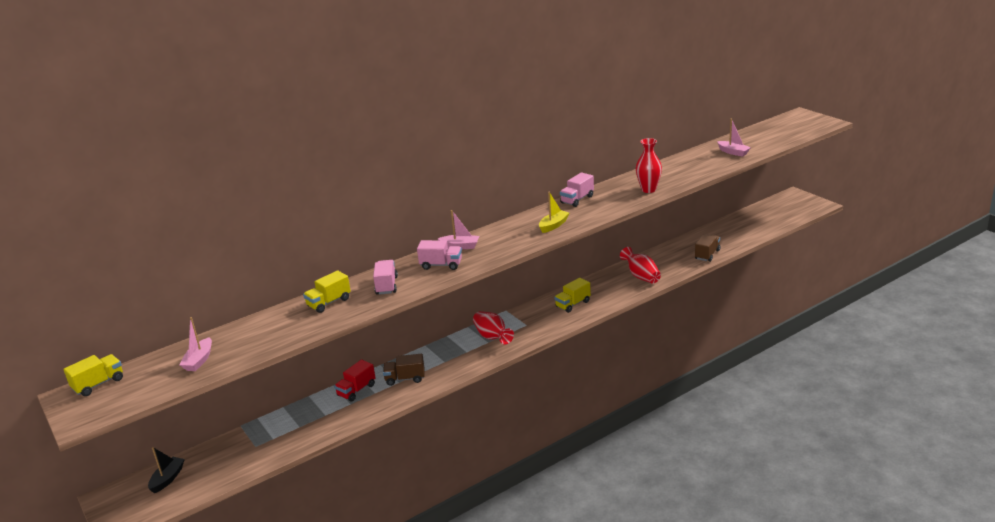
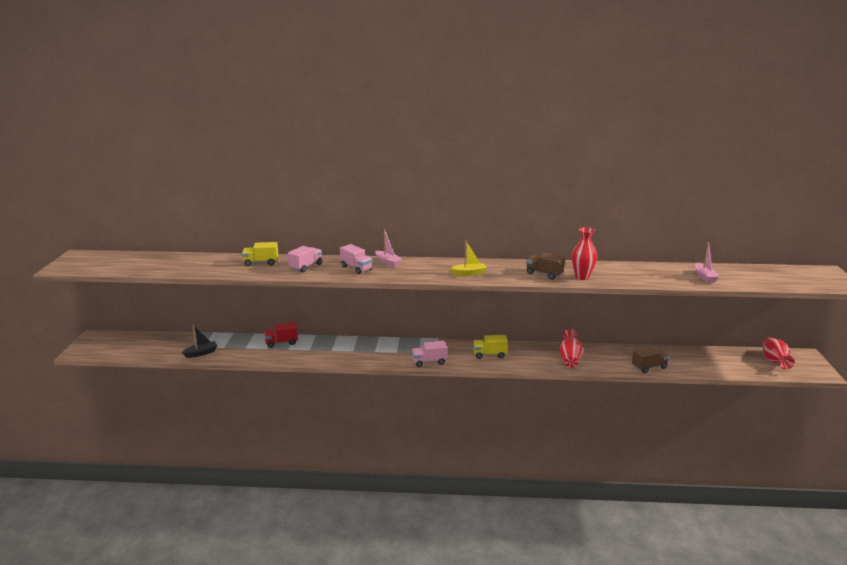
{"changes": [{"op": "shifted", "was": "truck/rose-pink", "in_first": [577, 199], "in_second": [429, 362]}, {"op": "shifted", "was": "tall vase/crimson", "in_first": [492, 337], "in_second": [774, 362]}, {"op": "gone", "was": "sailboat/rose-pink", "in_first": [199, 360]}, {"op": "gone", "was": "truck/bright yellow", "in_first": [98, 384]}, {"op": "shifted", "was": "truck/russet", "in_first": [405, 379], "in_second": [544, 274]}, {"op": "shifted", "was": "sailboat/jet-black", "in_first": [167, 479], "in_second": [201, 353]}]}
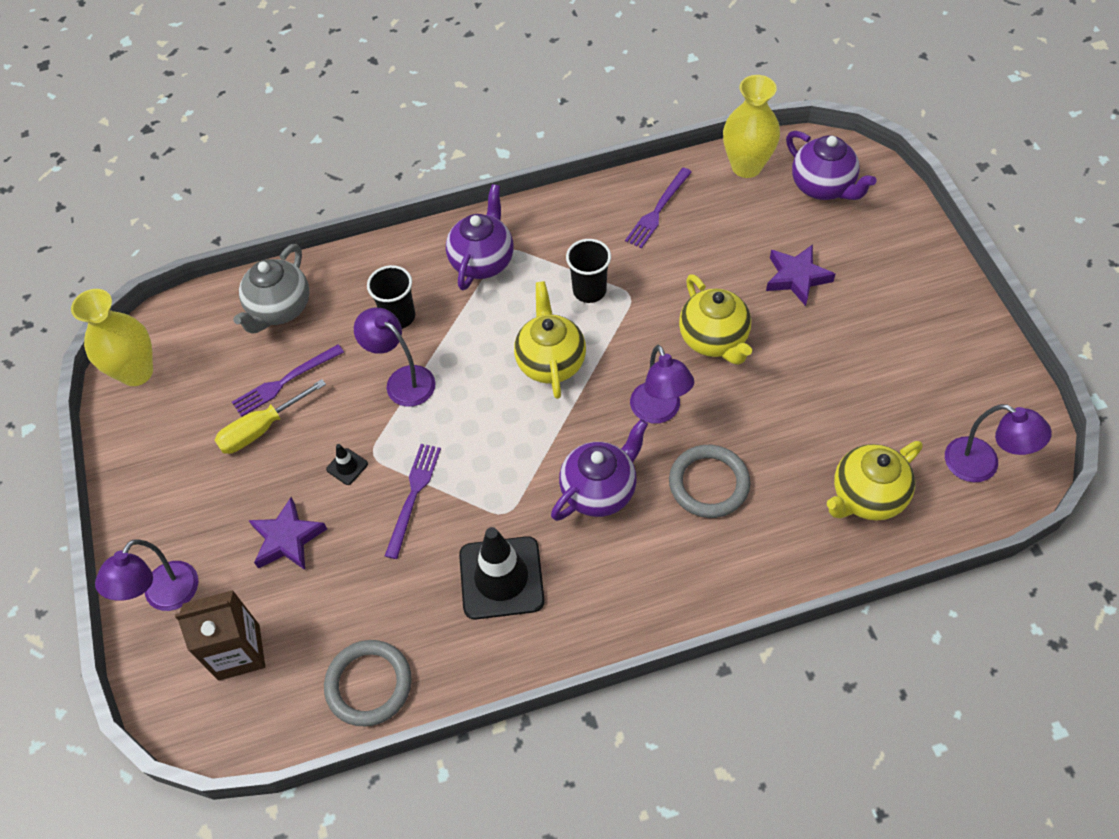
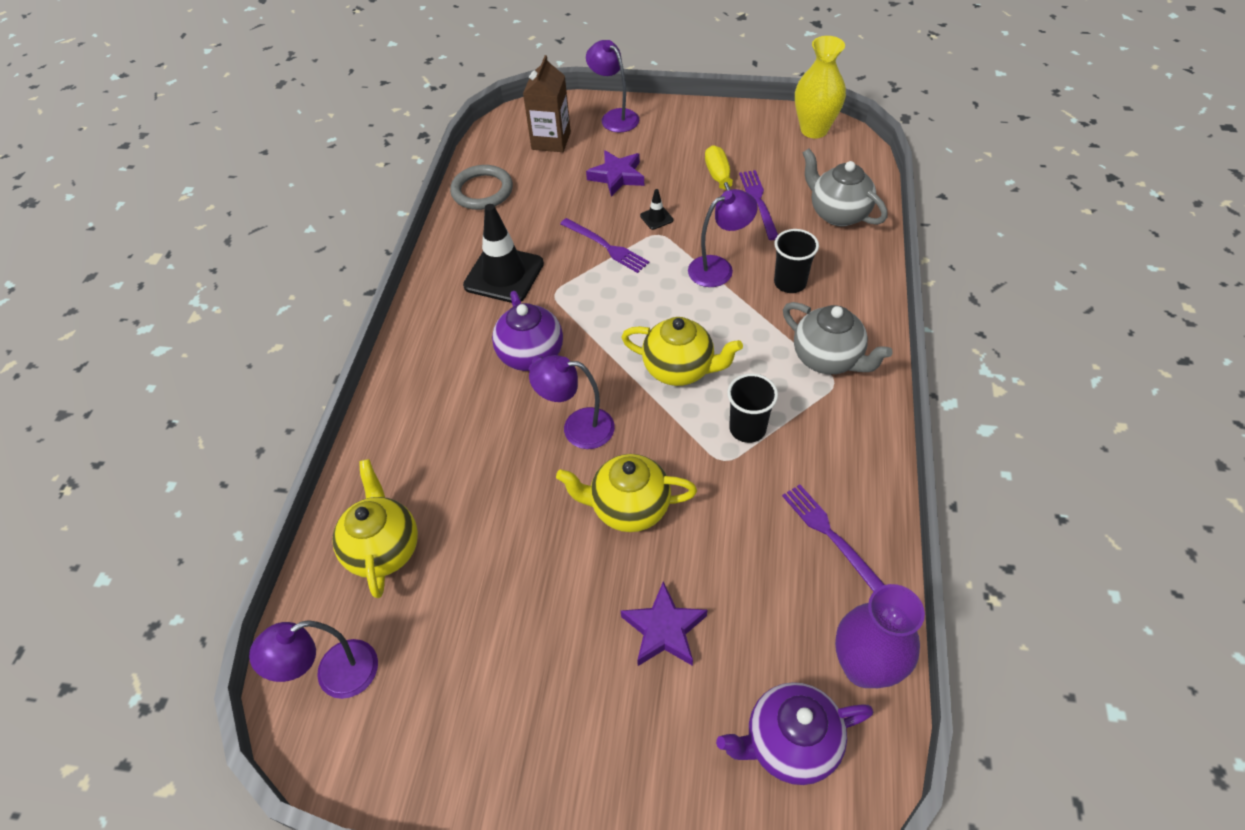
{"changes": [{"op": "repainted", "was": "tall vase/bright yellow", "now": "tall vase/royal purple", "in_first": [746, 166], "in_second": [864, 667]}, {"op": "repainted", "was": "china teapot/royal purple", "now": "china teapot/ash-grey", "in_first": [482, 261], "in_second": [828, 359]}, {"op": "gone", "was": "hoop/ash-grey", "in_first": [709, 483]}]}
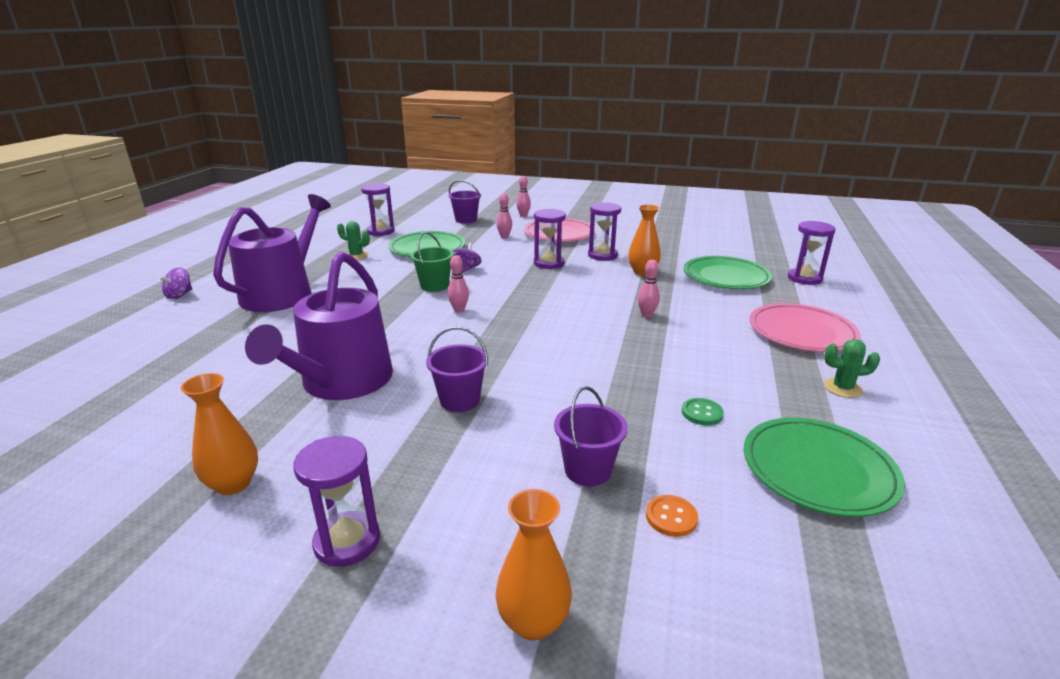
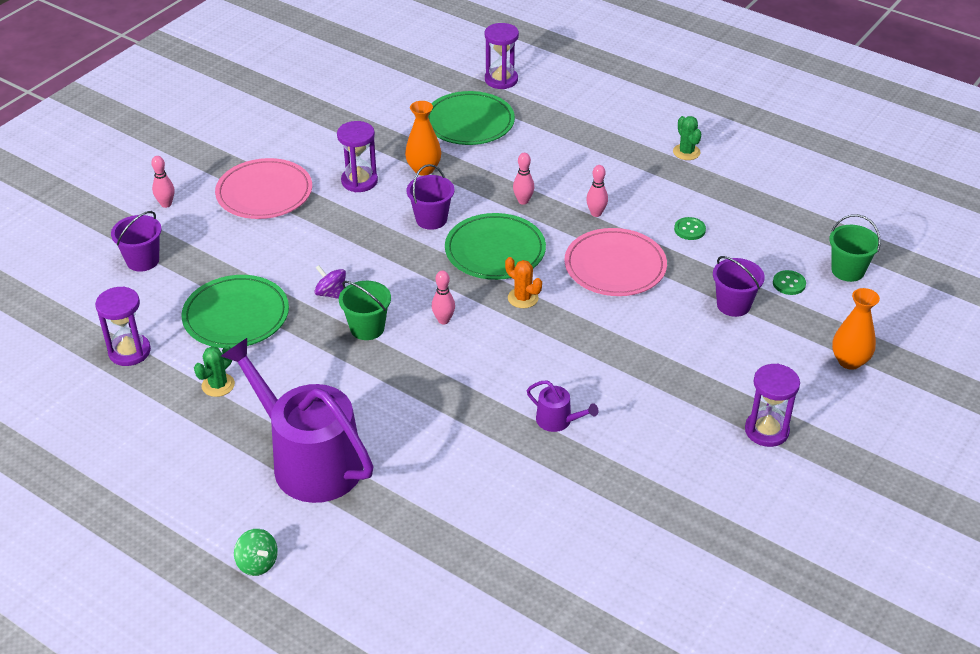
{"changes": [{"op": "shifted", "was": "tenpin/rose-pink", "in_first": [504, 236], "in_second": [596, 213]}, {"op": "gone", "was": "sand timer/royal purple", "in_first": [549, 263]}, {"op": "scaled", "was": "watering pot/royal purple", "in_first": [342, 382], "in_second": [558, 420], "ratio": 0.41}, {"op": "repainted", "was": "whirligig/royal purple", "now": "whirligig/emerald", "in_first": [179, 295], "in_second": [257, 563]}, {"op": "shifted", "was": "dinner plate/rose-pink", "in_first": [801, 332], "in_second": [615, 266]}, {"op": "shifted", "was": "sand bucket/royal purple", "in_first": [460, 400], "in_second": [431, 219]}, {"op": "rotated", "was": "cactus/emerald", "in_first": [842, 388], "in_second": [686, 152], "clockwise": -45}, {"op": "gone", "was": "tall vase/orange", "in_first": [233, 484]}, {"op": "shifted", "was": "dinner plate/emerald", "in_first": [818, 470], "in_second": [495, 250]}, {"op": "repainted", "was": "button/orange", "now": "button/emerald", "in_first": [671, 517], "in_second": [789, 284]}, {"op": "new", "now": "sand bucket/emerald", "in_second": [847, 270]}, {"op": "new", "now": "cactus/orange", "in_second": [523, 298]}]}
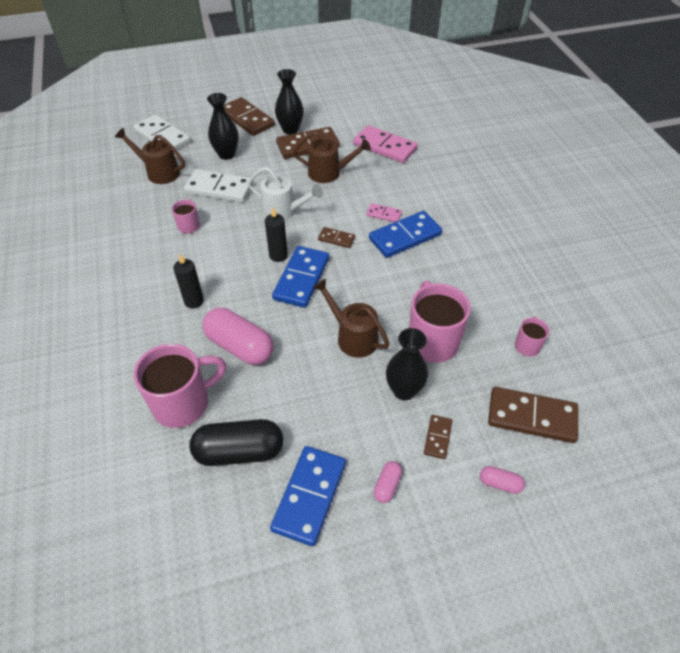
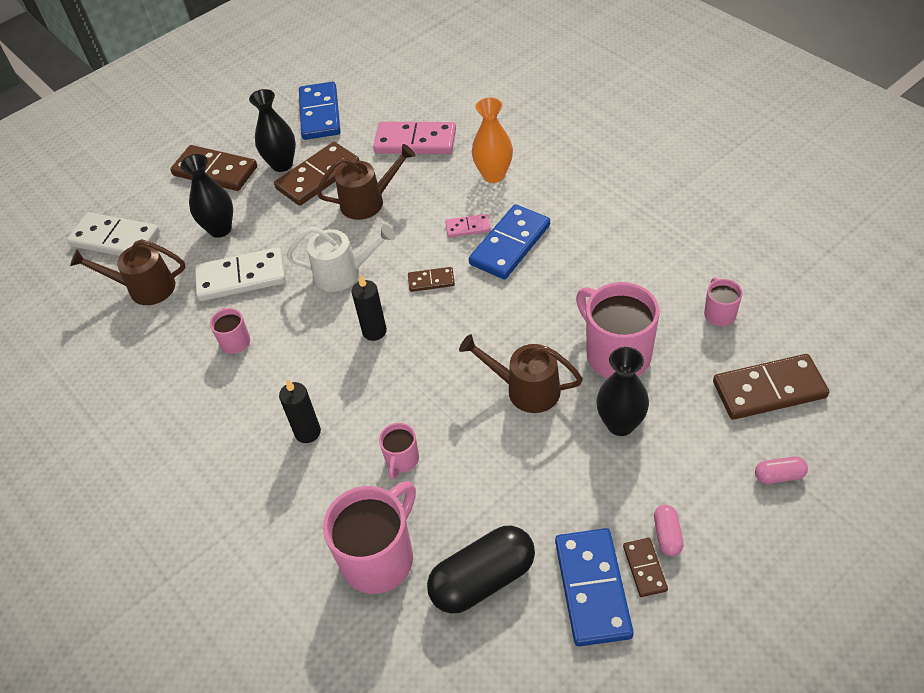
{"changes": [{"op": "shifted", "was": "domino tile/blue", "in_first": [301, 278], "in_second": [320, 114]}, {"op": "swapped", "was": "capsule/rose-pink", "now": "mug/rose-pink", "in_first": [240, 346], "in_second": [402, 460]}, {"op": "shifted", "was": "domino tile/russet", "in_first": [438, 437], "in_second": [645, 568]}, {"op": "new", "now": "tall vase/orange", "in_second": [494, 175]}]}
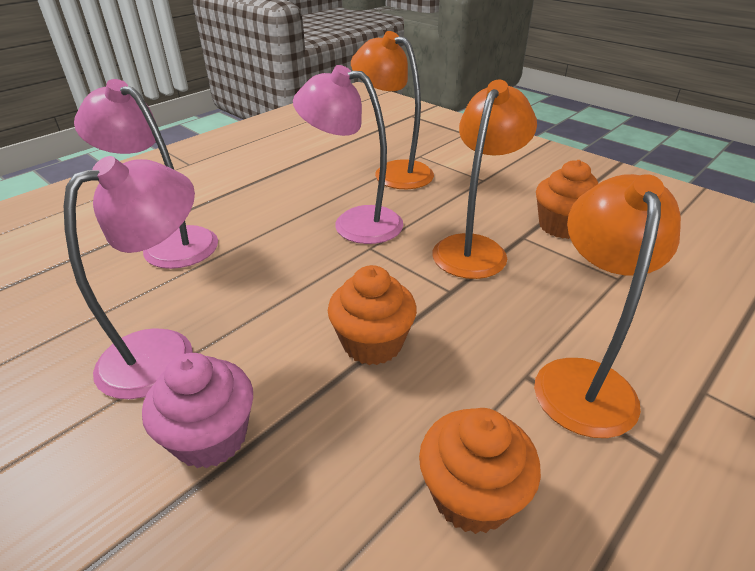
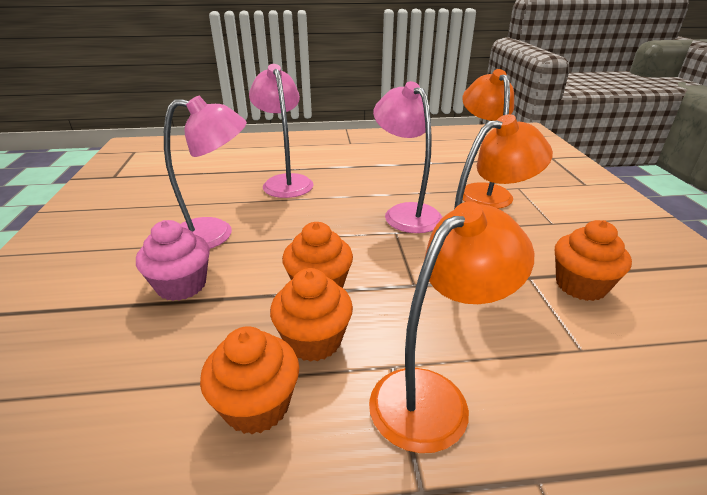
{"changes": [{"op": "new", "now": "cupcake/orange", "in_second": [313, 340]}]}
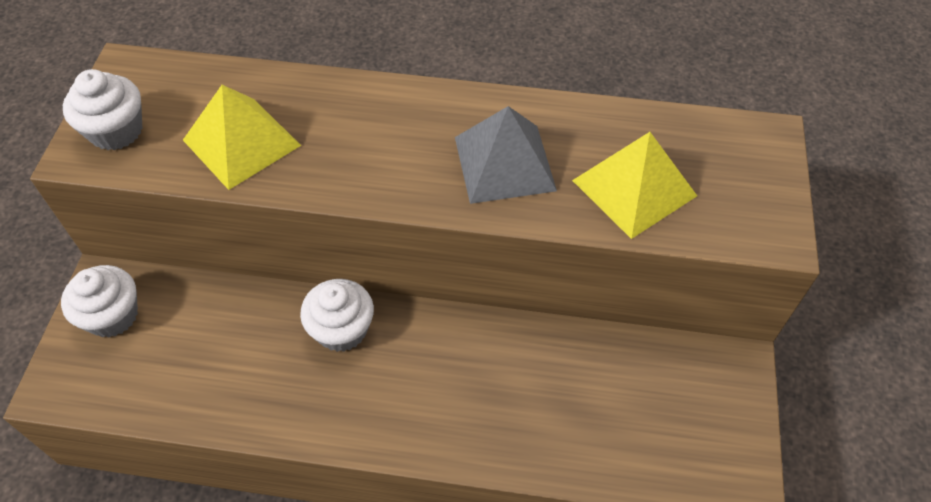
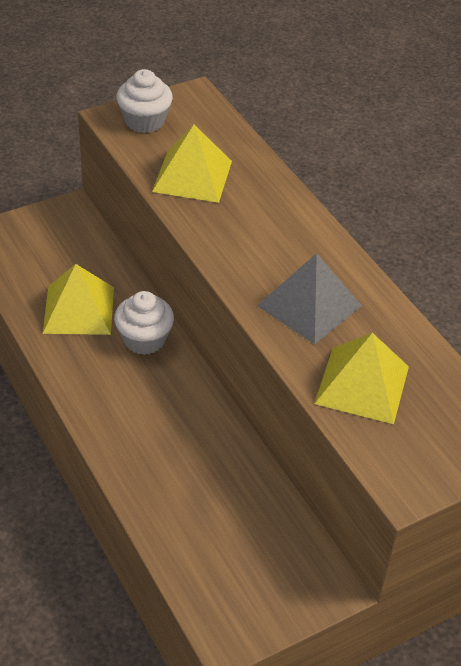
{"changes": [{"op": "gone", "was": "cupcake/snow-white", "in_first": [112, 315]}, {"op": "new", "now": "pyramid shape/bright yellow", "in_second": [79, 310]}]}
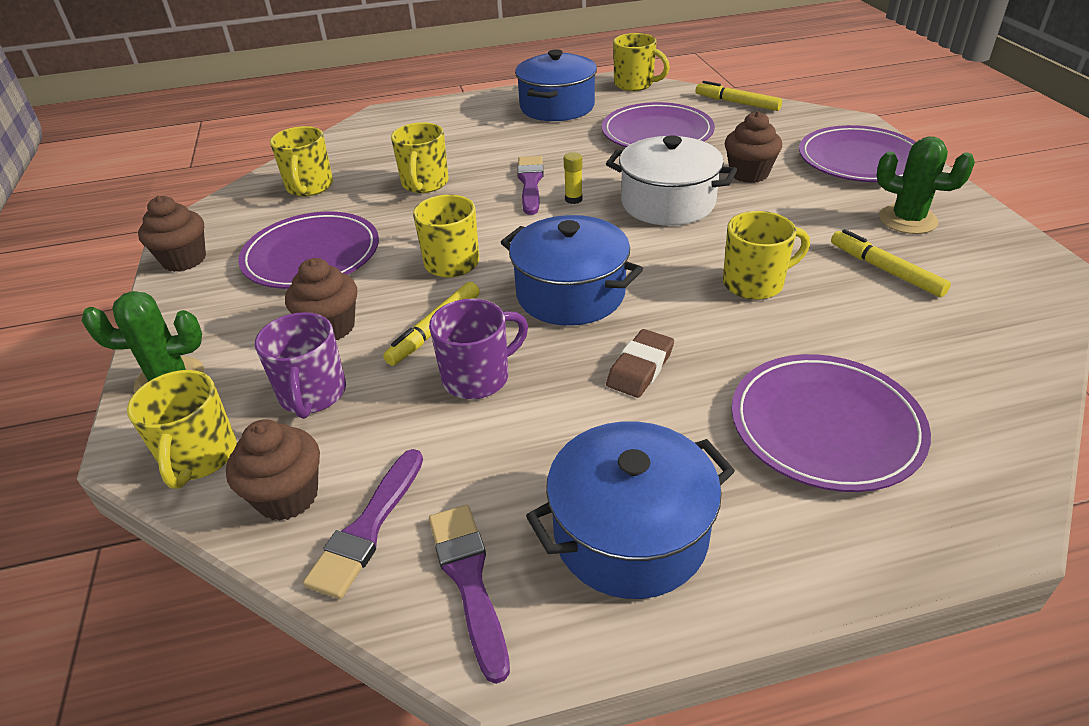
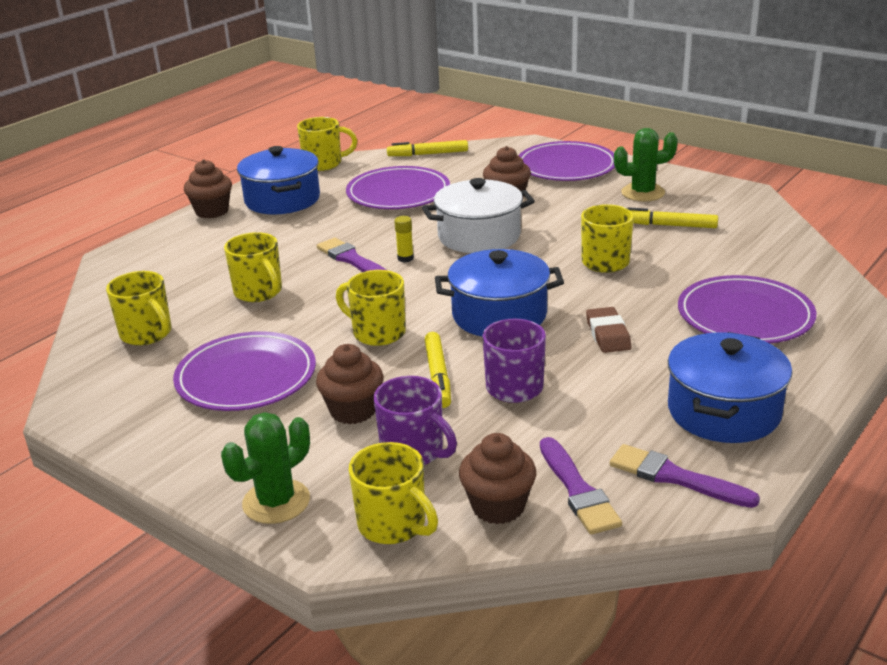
{"changes": [{"op": "shifted", "was": "cupcake/russet", "in_first": [184, 260], "in_second": [212, 211]}]}
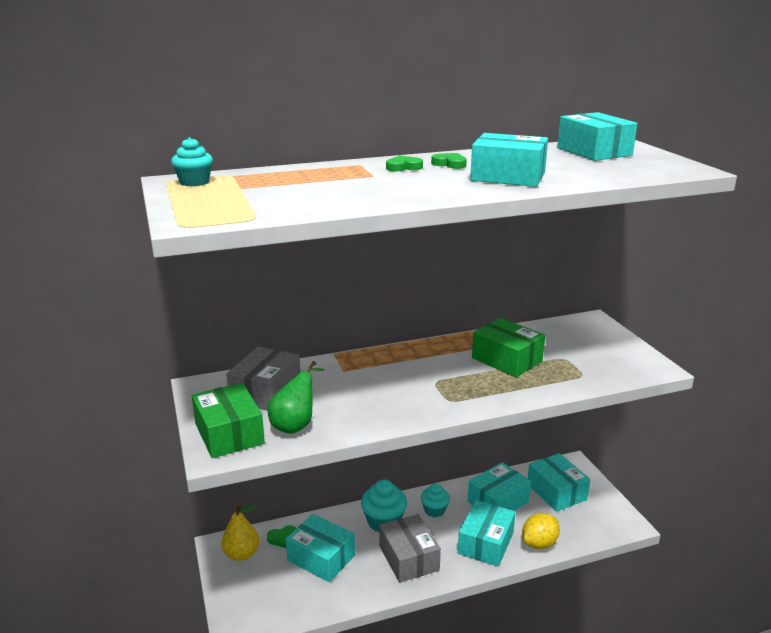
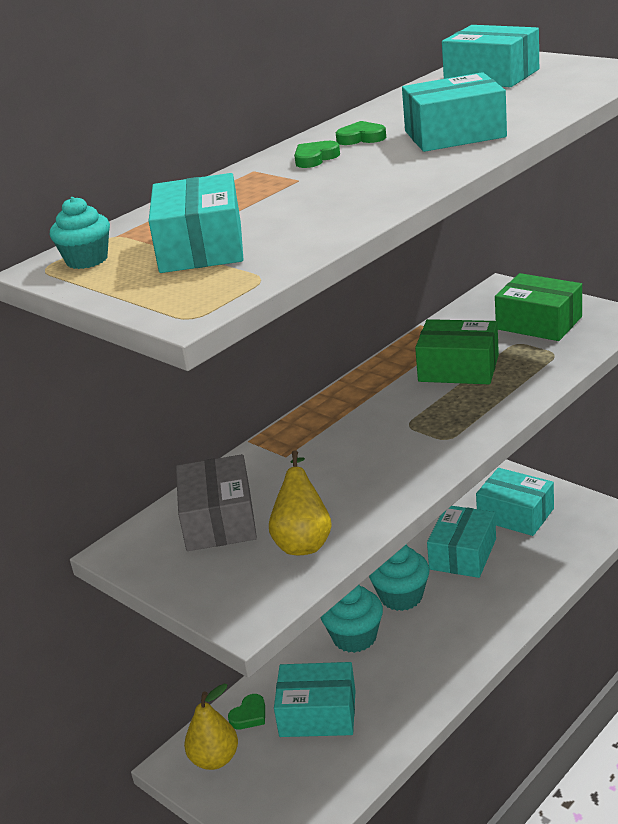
{"changes": [{"op": "repainted", "was": "toy pear/emerald", "now": "toy pear/bright yellow", "in_first": [295, 425], "in_second": [303, 541]}, {"op": "shifted", "was": "package/emerald", "in_first": [229, 434], "in_second": [539, 323]}, {"op": "scaled", "was": "cupcake/teal", "in_first": [434, 510], "in_second": [401, 597], "ratio": 1.53}, {"op": "shifted", "was": "package/teal", "in_first": [485, 543], "in_second": [201, 247]}, {"op": "gone", "was": "citrus fruit/bright yellow", "in_first": [539, 543]}, {"op": "gone", "was": "package/ash-grey", "in_first": [409, 558]}]}
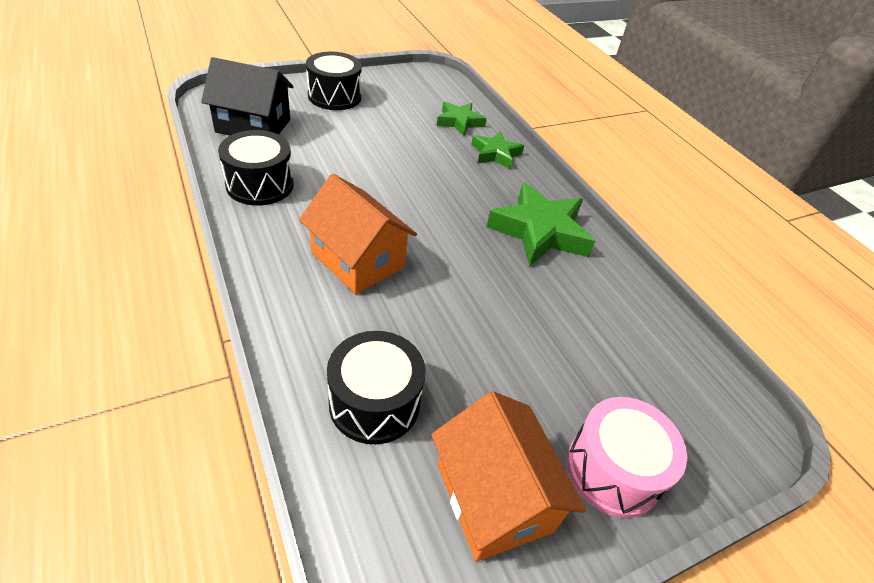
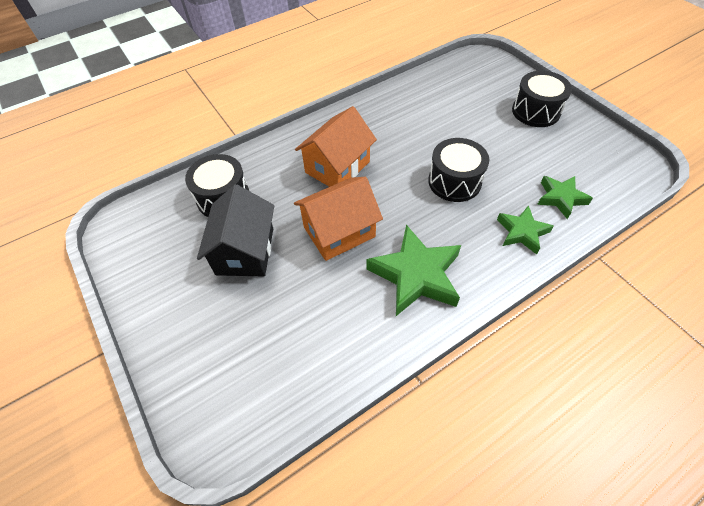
{"changes": [{"op": "shifted", "was": "house/jet-black", "in_first": [253, 126], "in_second": [245, 251]}, {"op": "shifted", "was": "drum/jet-black", "in_first": [260, 185], "in_second": [454, 181]}, {"op": "shifted", "was": "house/orange", "in_first": [494, 497], "in_second": [339, 232]}, {"op": "gone", "was": "drum/rose-pink", "in_first": [613, 470]}]}
